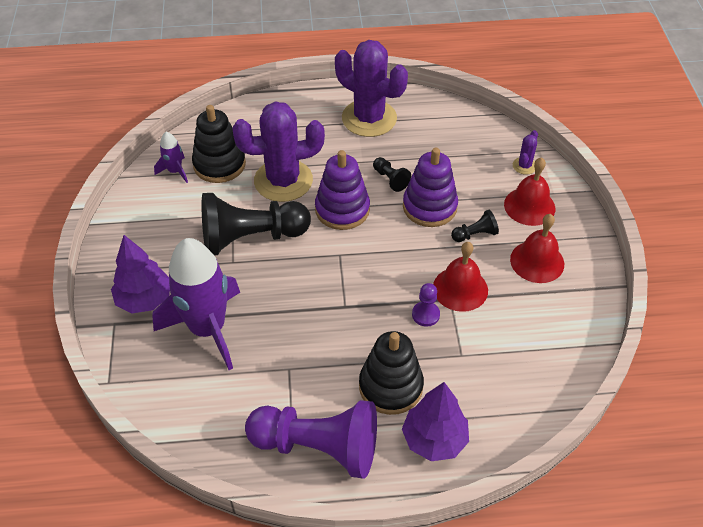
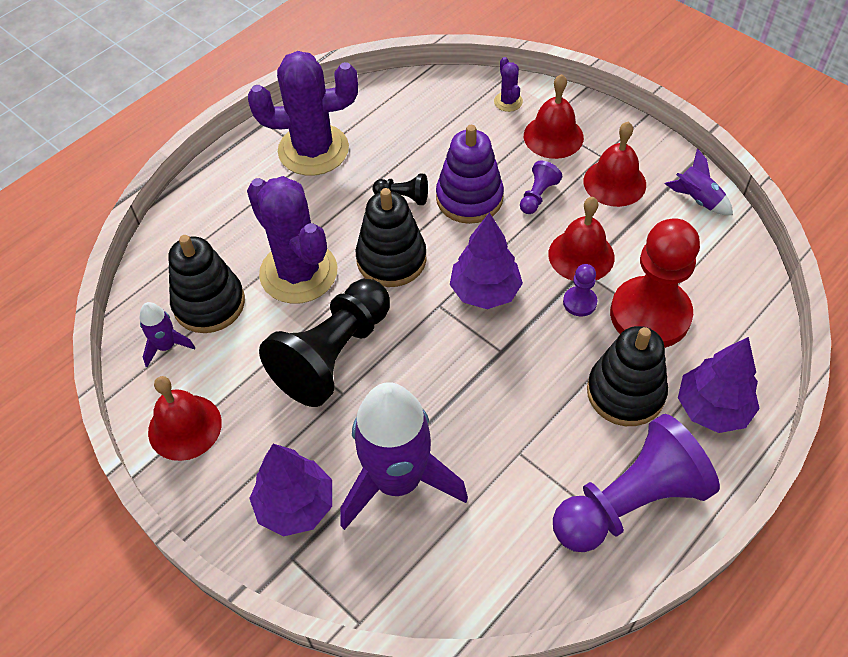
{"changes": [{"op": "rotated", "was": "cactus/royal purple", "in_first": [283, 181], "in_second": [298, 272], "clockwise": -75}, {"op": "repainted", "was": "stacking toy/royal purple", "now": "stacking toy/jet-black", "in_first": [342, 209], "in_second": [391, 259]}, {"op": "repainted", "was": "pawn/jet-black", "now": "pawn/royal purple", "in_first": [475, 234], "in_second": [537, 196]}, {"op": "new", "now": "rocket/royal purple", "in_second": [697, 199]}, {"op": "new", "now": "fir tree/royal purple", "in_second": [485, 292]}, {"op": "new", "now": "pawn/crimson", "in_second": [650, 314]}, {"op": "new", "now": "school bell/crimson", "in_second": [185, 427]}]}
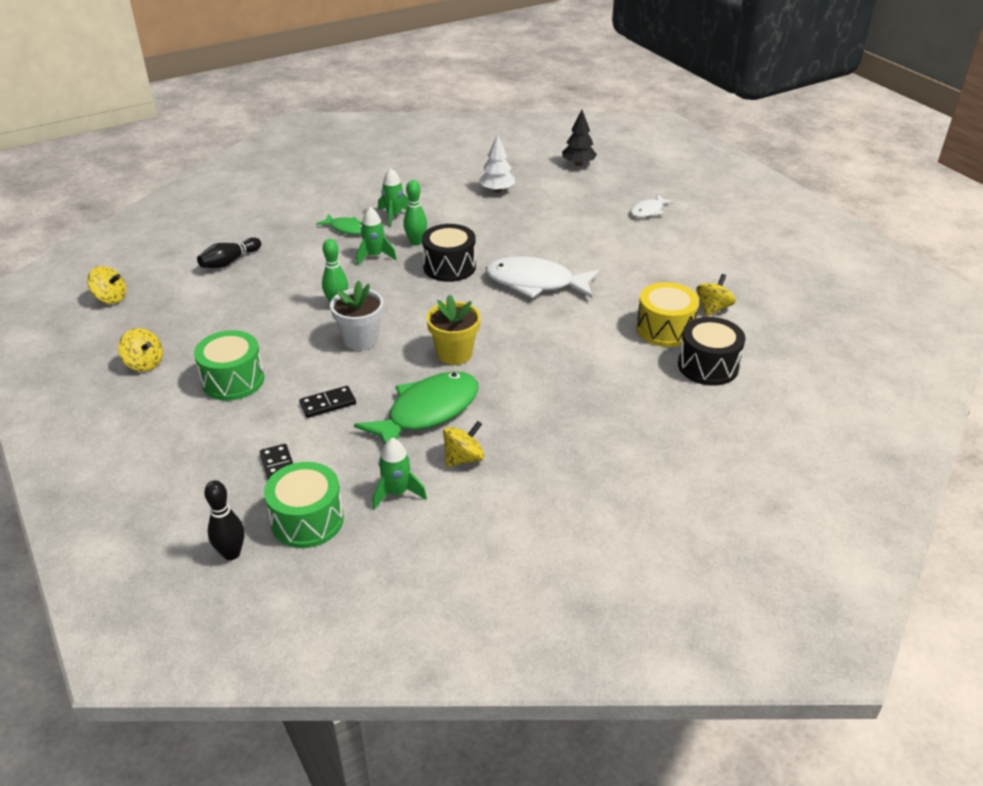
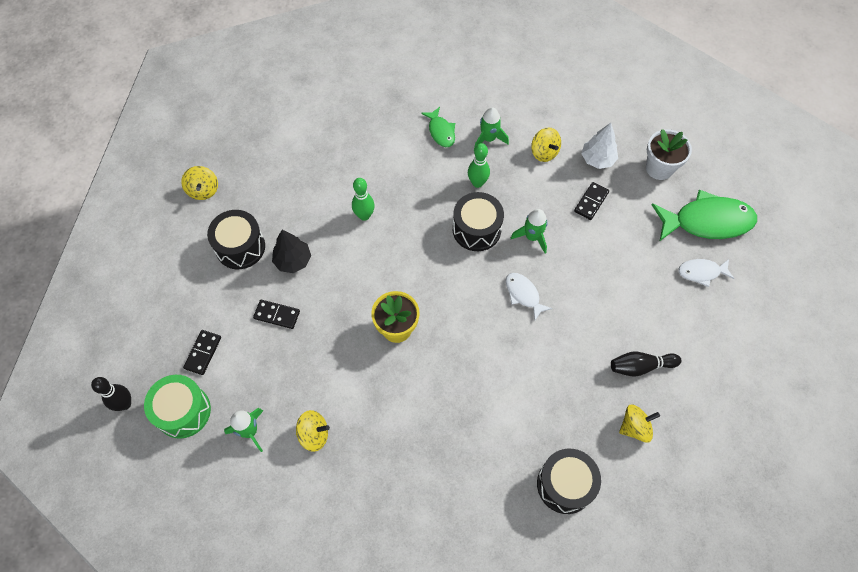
{"changes": [{"op": "shifted", "was": "fir tree/jet-black", "in_first": [578, 164], "in_second": [293, 261]}, {"op": "shifted", "was": "rocket/emerald", "in_first": [374, 256], "in_second": [532, 237]}, {"op": "shifted", "was": "tenpin/jet-black", "in_first": [229, 262], "in_second": [640, 366]}, {"op": "scaled", "was": "toy fish/snow-white", "in_first": [535, 283], "in_second": [523, 294], "ratio": 0.52}, {"op": "shifted", "was": "whirligig/bright yellow", "in_first": [110, 298], "in_second": [544, 152]}, {"op": "shifted", "was": "plant pot/snow-white", "in_first": [360, 340], "in_second": [659, 168]}, {"op": "gone", "was": "drum/bright yellow", "in_first": [665, 329]}, {"op": "repainted", "was": "drum/emerald", "now": "drum/jet-black", "in_first": [233, 380], "in_second": [240, 247]}, {"op": "shifted", "was": "toy fish/emerald", "in_first": [427, 412], "in_second": [707, 221]}, {"op": "new", "now": "domino tile/jet-black", "in_second": [591, 202]}]}
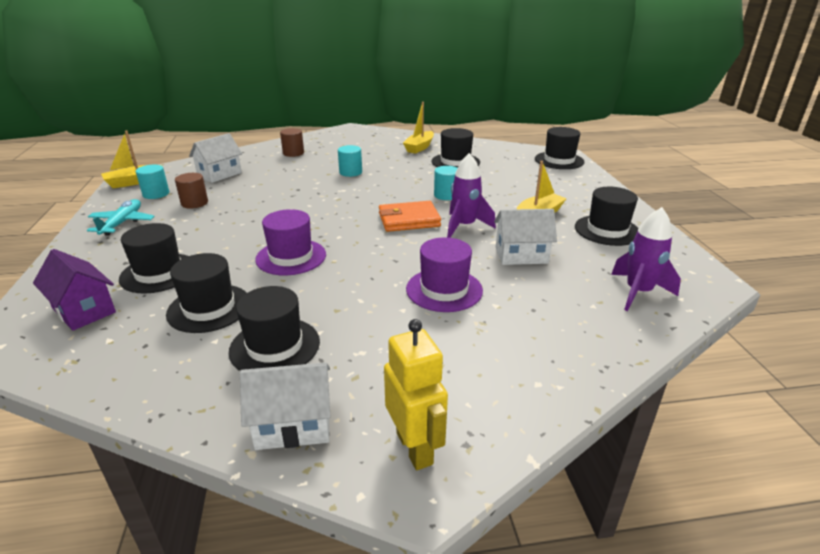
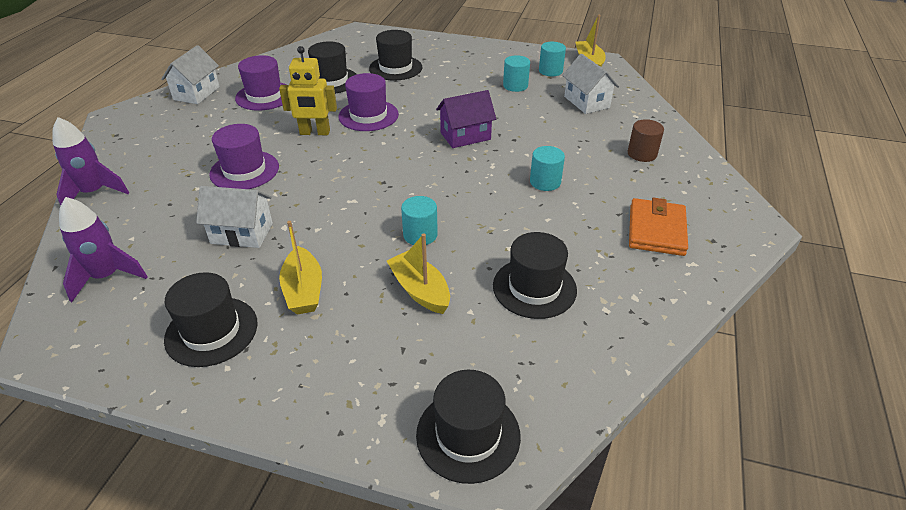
{"changes": [{"op": "shifted", "was": "sailboat/bright yellow", "in_first": [419, 147], "in_second": [420, 290]}, {"op": "shifted", "was": "rocket/royal purple", "in_first": [464, 226], "in_second": [94, 193]}, {"op": "repainted", "was": "solid cylinder/russet", "now": "solid cylinder/teal", "in_first": [194, 203], "in_second": [515, 86]}, {"op": "gone", "was": "toy plane/teal", "in_first": [122, 223]}, {"op": "shifted", "was": "billfold/orange", "in_first": [409, 220], "in_second": [656, 230]}, {"op": "rotated", "was": "house/snow-white", "in_first": [521, 255], "in_second": [242, 233], "clockwise": 75}, {"op": "shifted", "was": "house/royal purple", "in_first": [84, 310], "in_second": [465, 136]}, {"op": "repainted", "was": "top hat/jet-black", "now": "top hat/royal purple", "in_first": [275, 346], "in_second": [264, 96]}, {"op": "shifted", "was": "toy robot/bright yellow", "in_first": [415, 448], "in_second": [315, 133]}]}
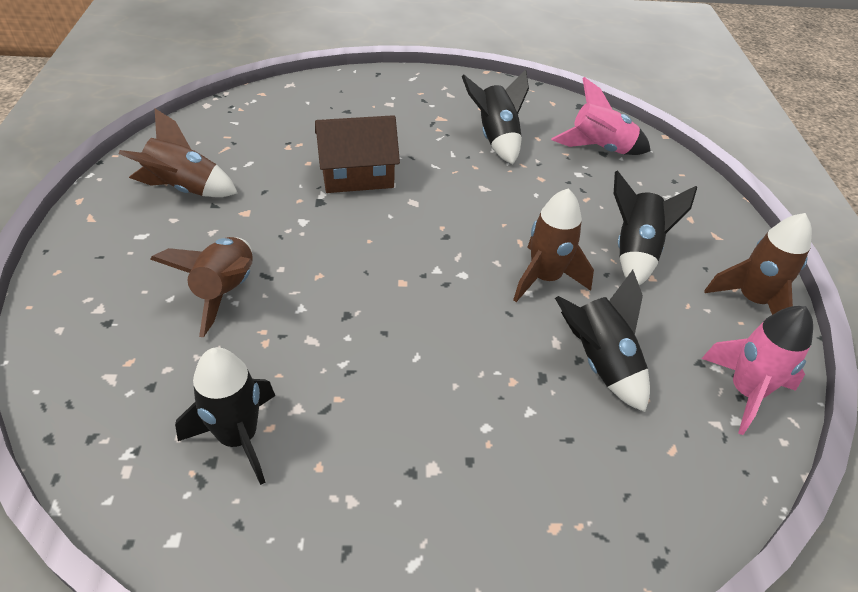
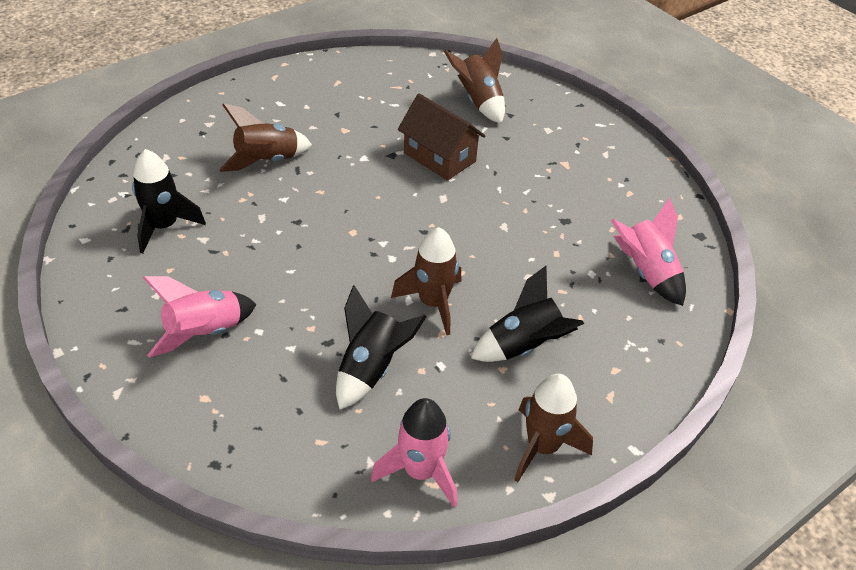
{"changes": [{"op": "gone", "was": "rocket/jet-black", "in_first": [496, 138]}, {"op": "shifted", "was": "rocket/russet", "in_first": [184, 189], "in_second": [478, 101]}, {"op": "new", "now": "rocket/rose-pink", "in_second": [204, 333]}]}
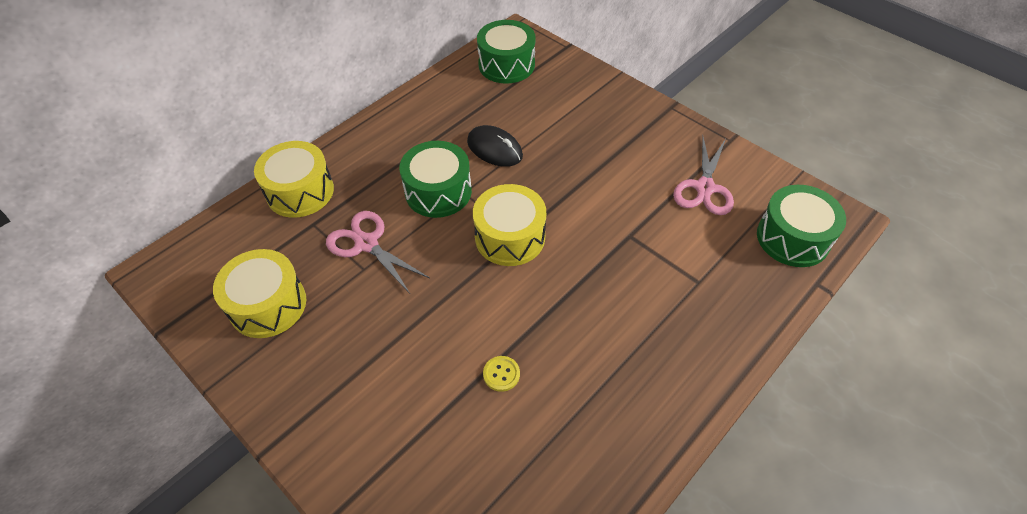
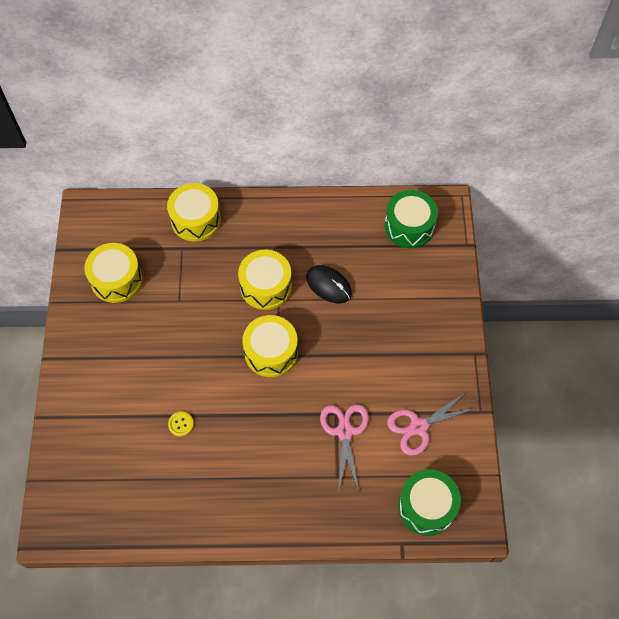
{"changes": [{"op": "rotated", "was": "PC mouse/jet-black", "in_first": [494, 149], "in_second": [328, 285], "clockwise": -45}, {"op": "repainted", "was": "drum/emerald", "now": "drum/bright yellow", "in_first": [438, 191], "in_second": [266, 286]}, {"op": "shifted", "was": "shears/rose-pink", "in_first": [366, 244], "in_second": [345, 432]}]}
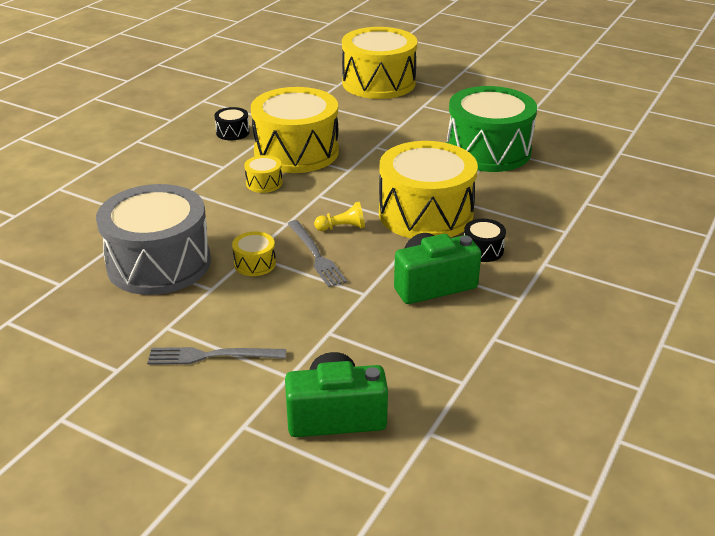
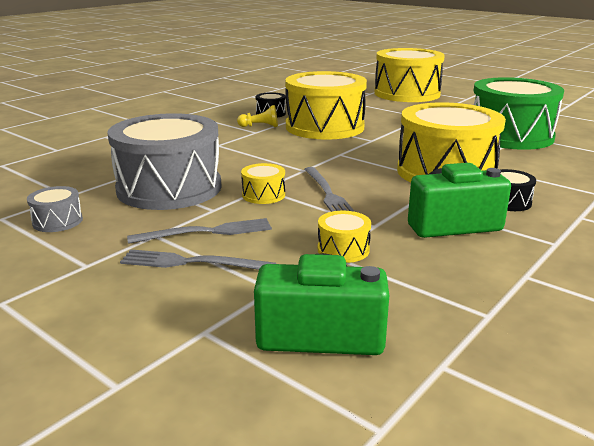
{"changes": [{"op": "shifted", "was": "drum/bright yellow", "in_first": [264, 183], "in_second": [343, 249]}, {"op": "shifted", "was": "pawn/bright yellow", "in_first": [342, 228], "in_second": [260, 126]}, {"op": "new", "now": "drum/ash-grey", "in_second": [57, 221]}, {"op": "new", "now": "table fork/ash-grey", "in_second": [206, 232]}]}
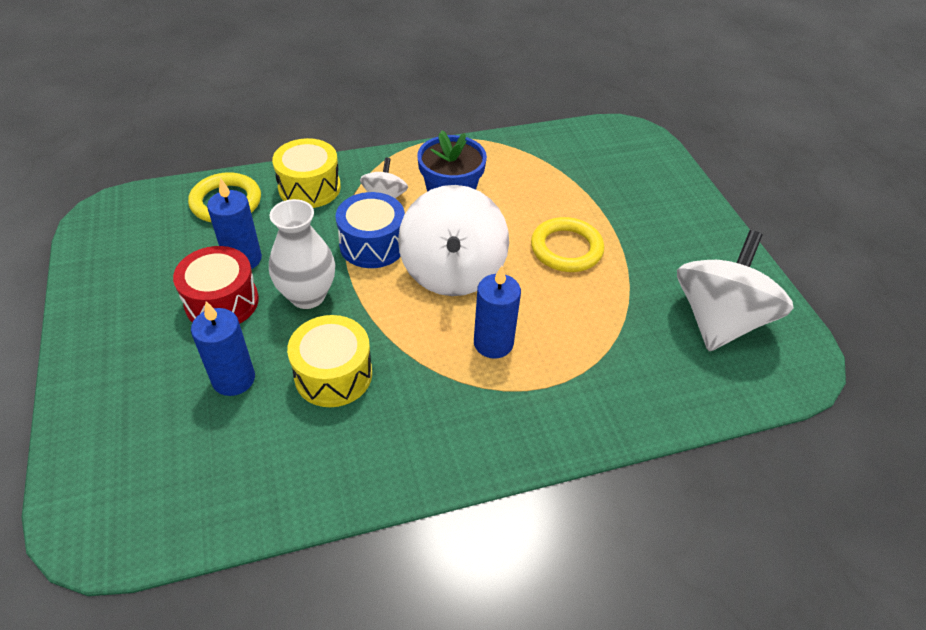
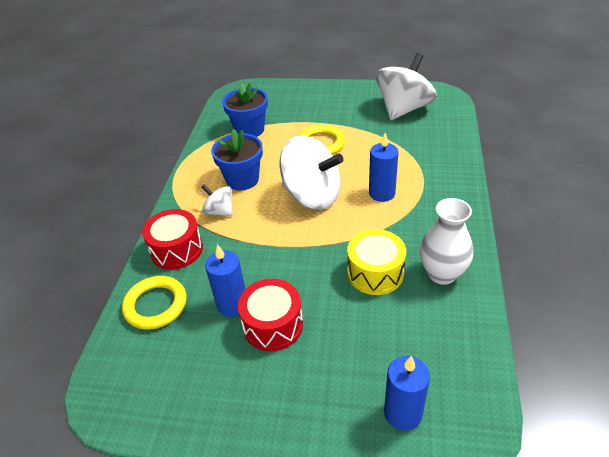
{"changes": [{"op": "repainted", "was": "drum/bright yellow", "now": "drum/crimson", "in_first": [309, 188], "in_second": [177, 250]}, {"op": "gone", "was": "drum/blue", "in_first": [372, 244]}, {"op": "shifted", "was": "tall vase/snow-white", "in_first": [307, 296], "in_second": [442, 273]}, {"op": "rotated", "was": "whirligig/snow-white", "in_first": [718, 320], "in_second": [403, 109], "clockwise": 75}, {"op": "shifted", "was": "candle/blue", "in_first": [233, 379], "in_second": [403, 413]}, {"op": "new", "now": "plant pot/blue", "in_second": [249, 130]}]}
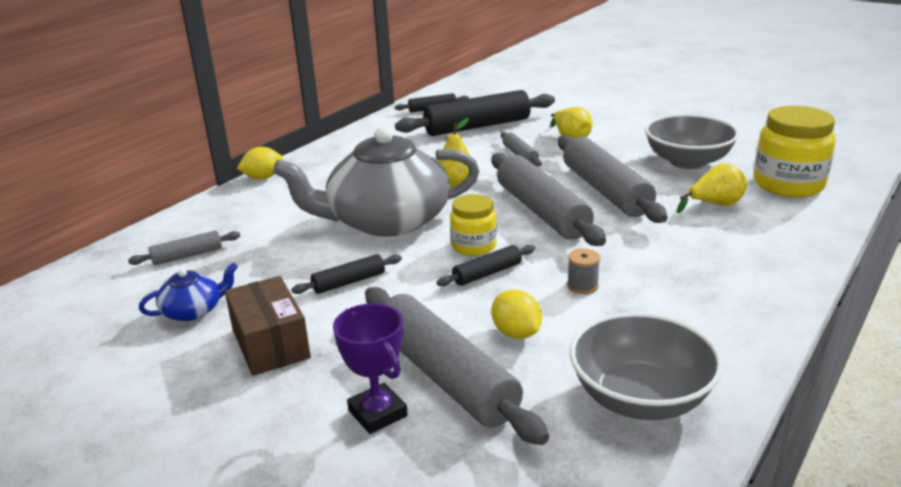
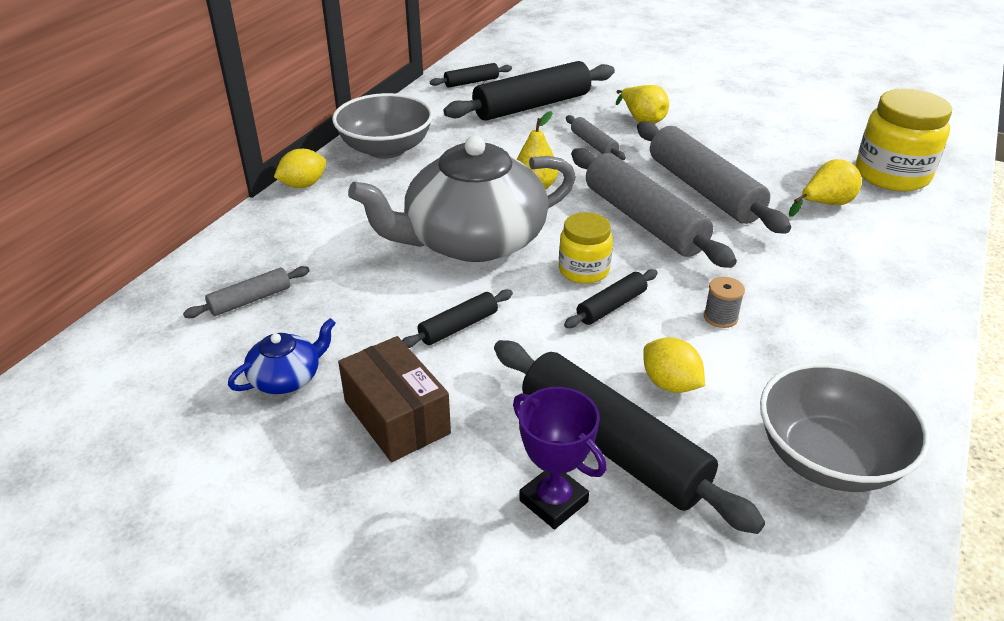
{"changes": [{"op": "shifted", "was": "serving bowl/ash-grey", "in_first": [687, 161], "in_second": [386, 149]}, {"op": "repainted", "was": "dough roller/ash-grey", "now": "dough roller/jet-black", "in_first": [445, 376], "in_second": [612, 446]}]}
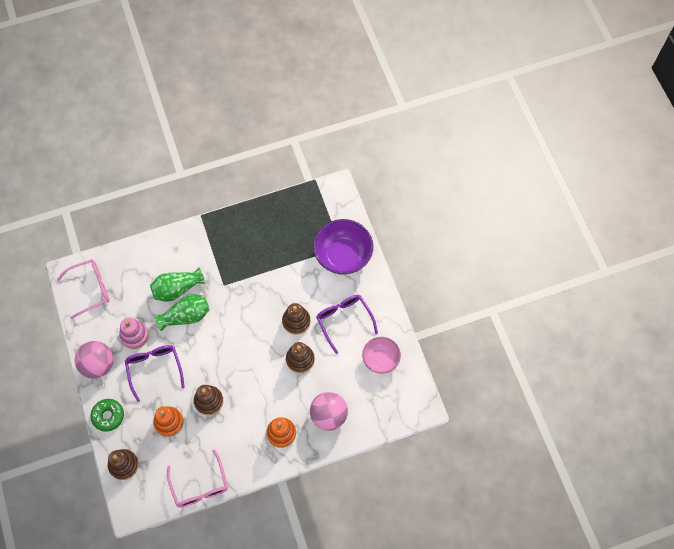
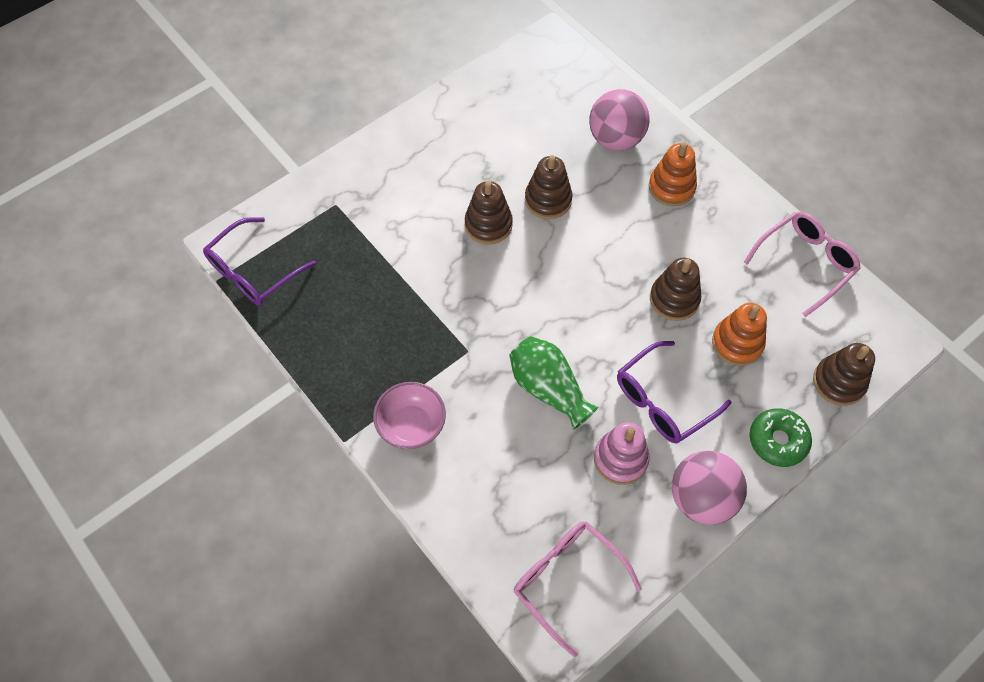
{"changes": [{"op": "gone", "was": "serving bowl/royal purple", "in_first": [343, 255]}, {"op": "gone", "was": "tall vase/emerald", "in_first": [177, 289]}, {"op": "shifted", "was": "eyeglasses/royal purple", "in_first": [344, 320], "in_second": [253, 271]}, {"op": "shifted", "was": "serving bowl/rose-pink", "in_first": [380, 359], "in_second": [411, 425]}]}
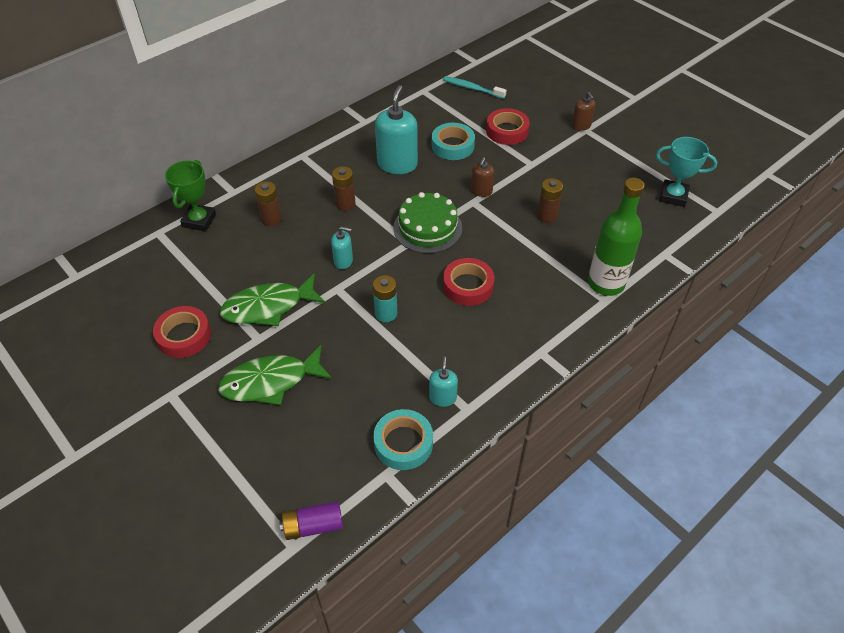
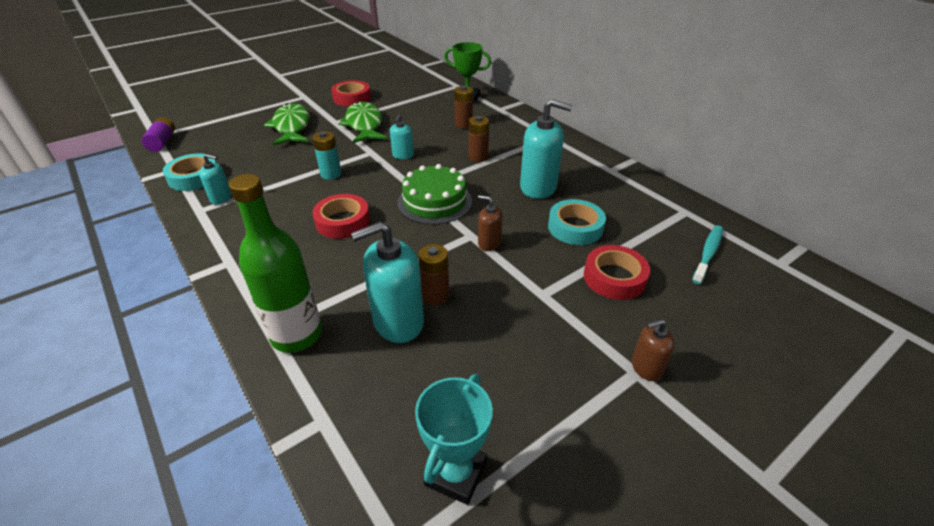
{"changes": [{"op": "new", "now": "pump bottle/teal", "in_second": [398, 321]}]}
